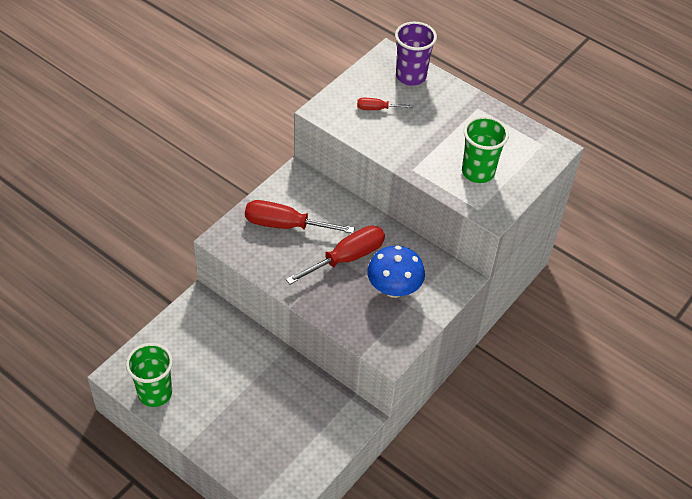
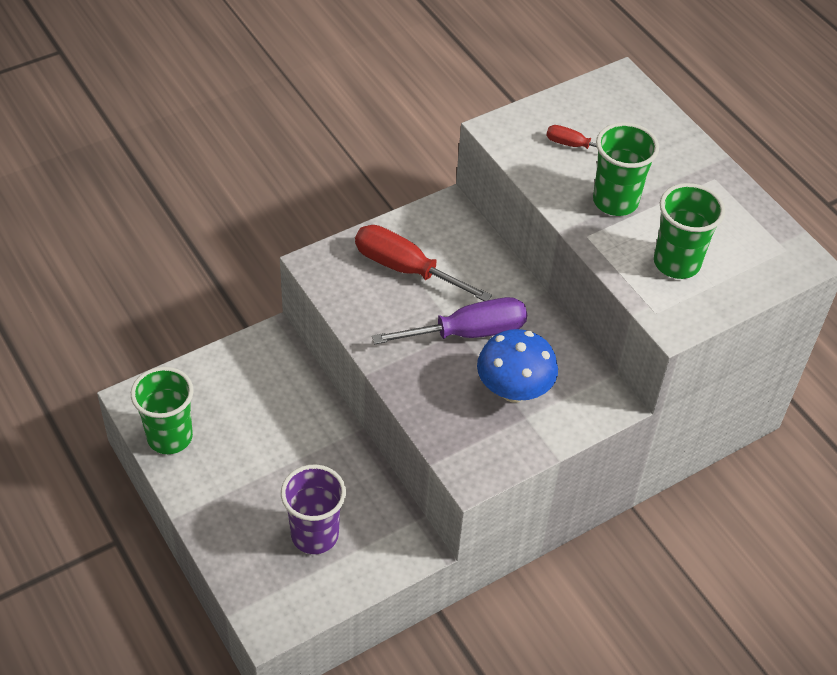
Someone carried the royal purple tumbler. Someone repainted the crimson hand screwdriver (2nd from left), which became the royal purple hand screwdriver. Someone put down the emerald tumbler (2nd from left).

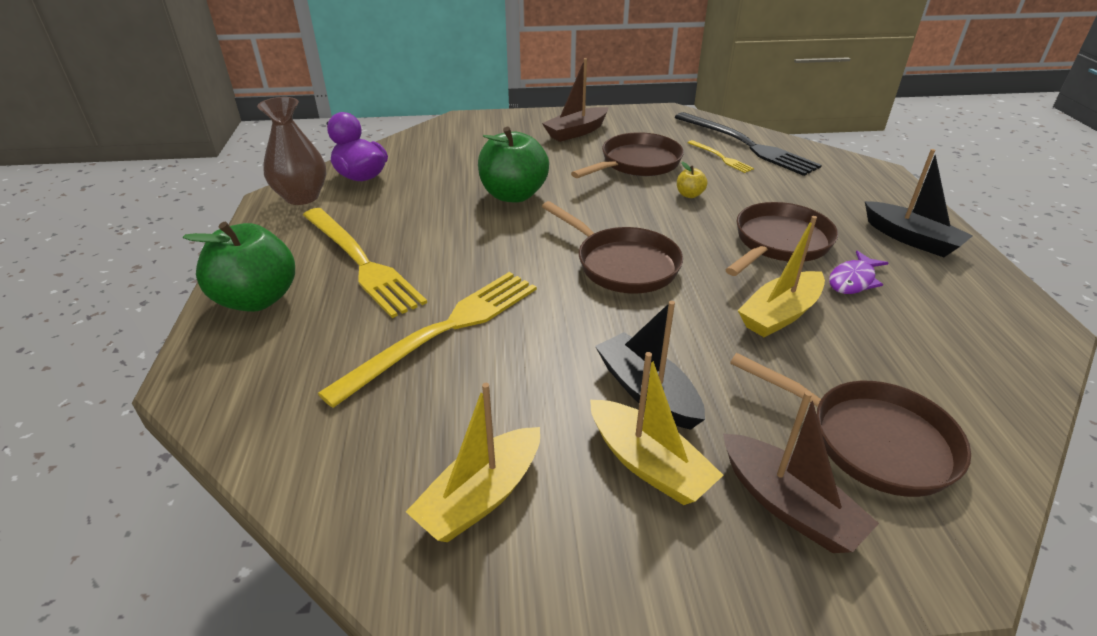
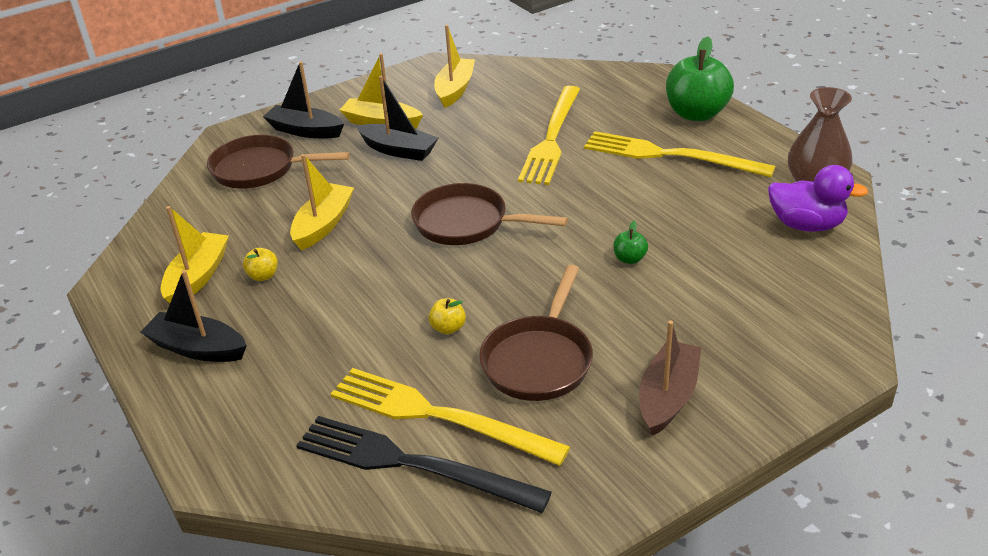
Someone put down the bright yellow sailboat (1st from left). Someone swapped the royal purple fish figure for the bright yellow apple fruit (1st from left). Someone repainted the dark brown sailboat (2nd from left), which became the black sailboat (2nd from left). Someone scaled the bright yellow fork (3rd from left in the first image) by 2.15. Someone scaled the emerald apple fruit (2nd from left in the first image) by 0.43. Someone took away the dark brown skillet (3rd from left).

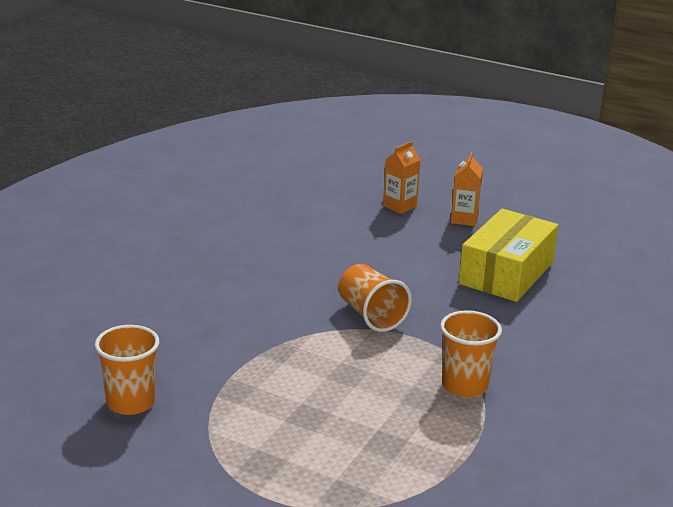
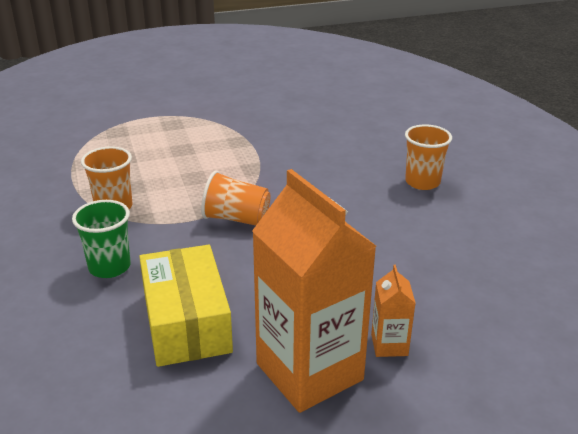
Someone put down the emerald tumbler. Someone scaled the orange-coloured milk carton (2nd from left in the first image) by 2.31. Someone carried the orange-coloured tumbler (1st from left in the first image).

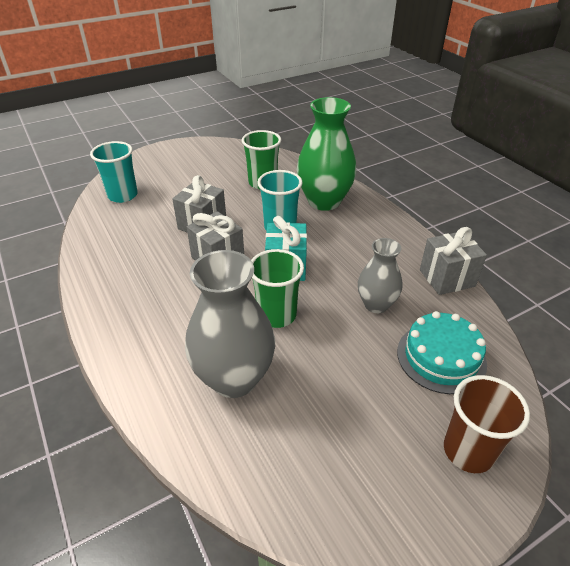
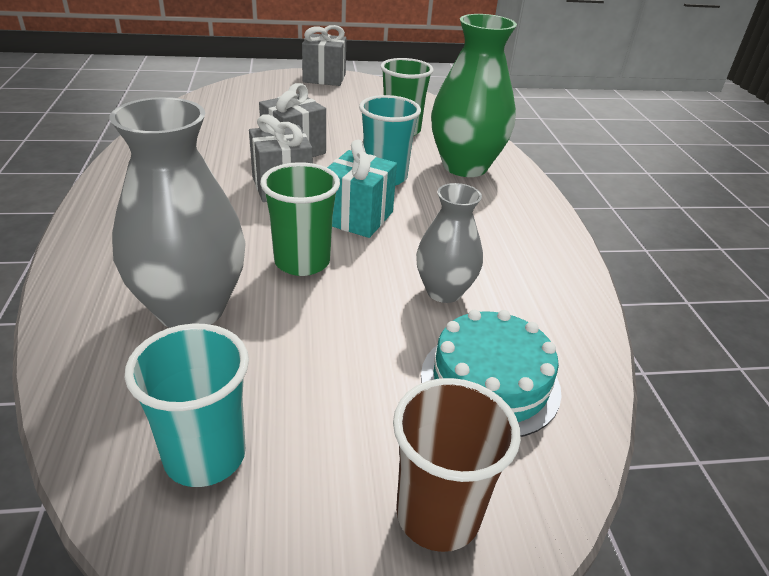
Someone carried the turquoise tumbler (1st from left). Someone carried the grey gift (3rd from left).

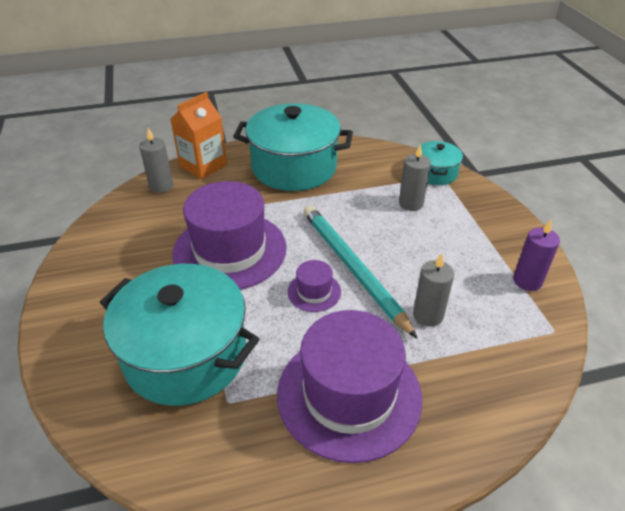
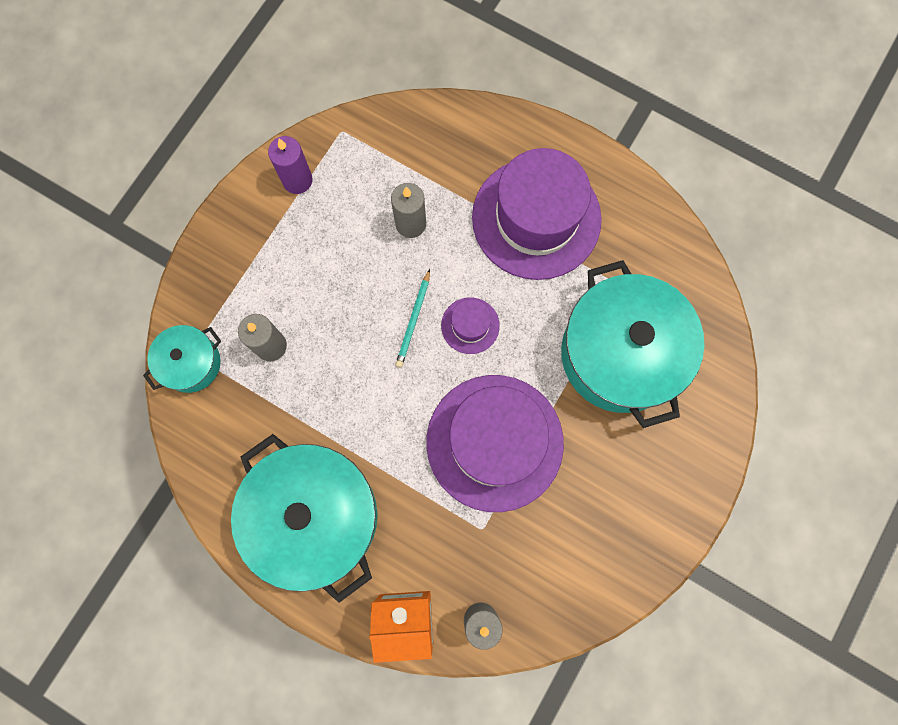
Someone scaled the turquoise pencil by 0.46.

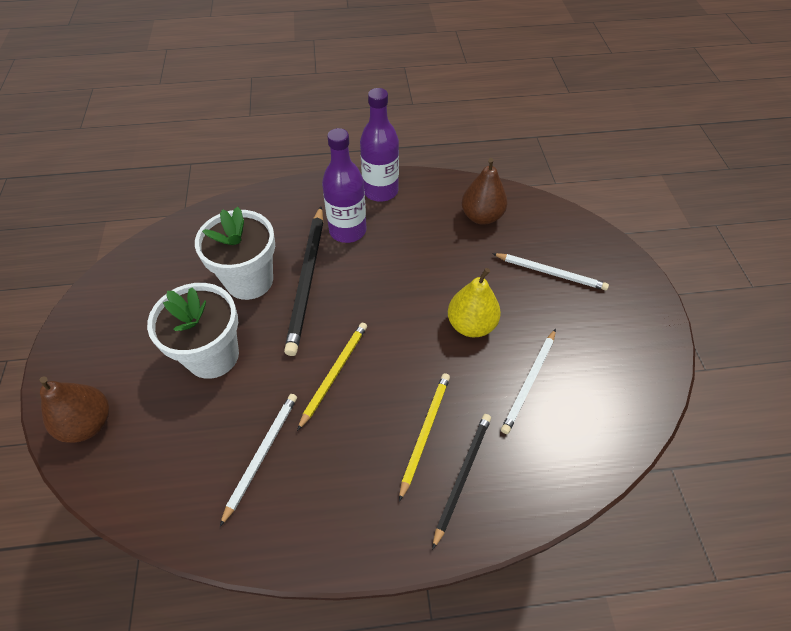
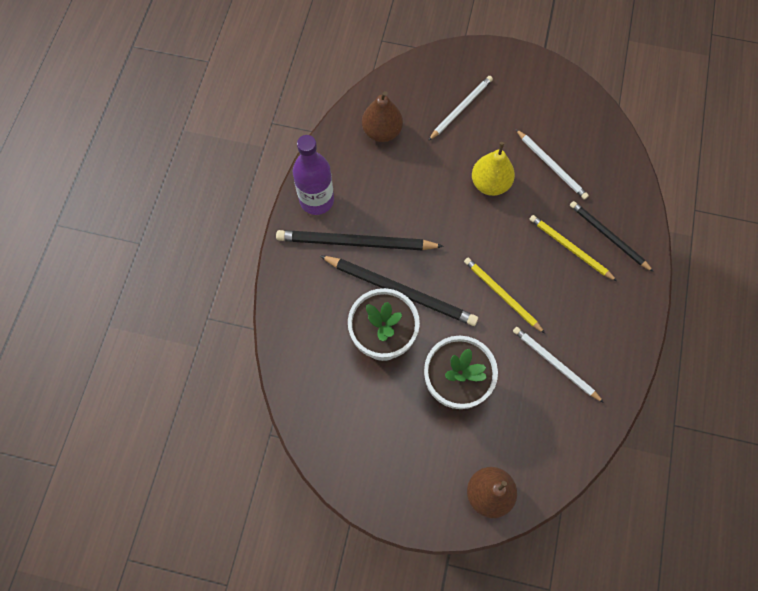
Someone swapped the royal purple flask (1st from left) for the black pencil (1st from left).

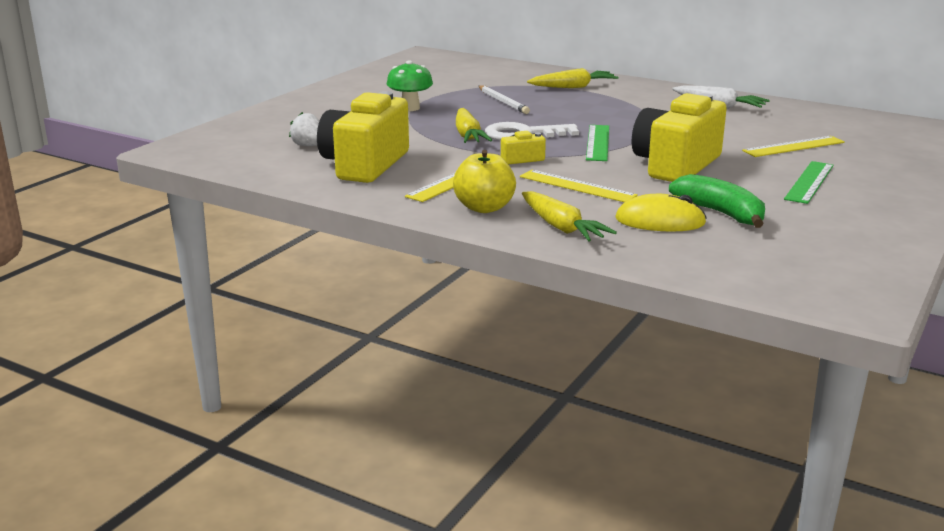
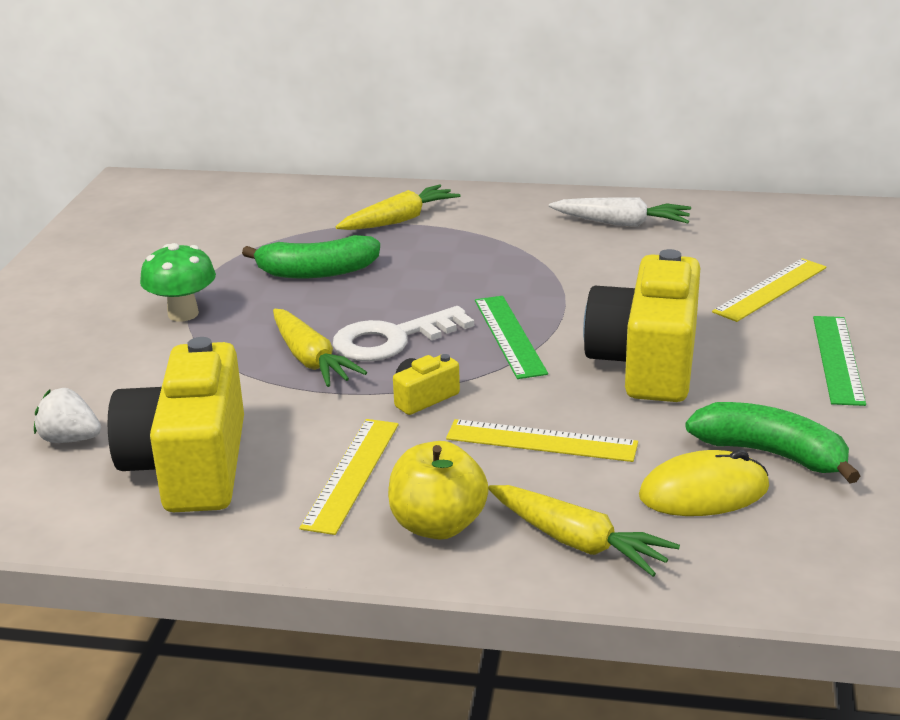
Someone swapped the snow-white pencil for the emerald banana fruit (1st from left).

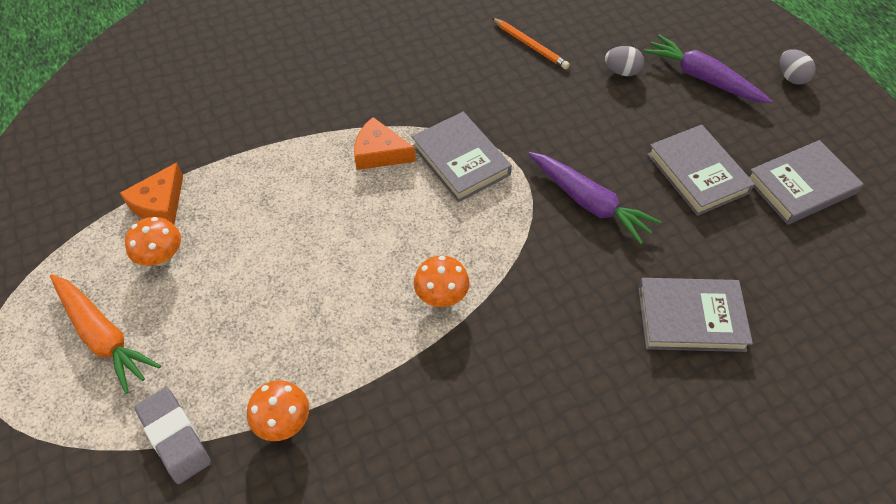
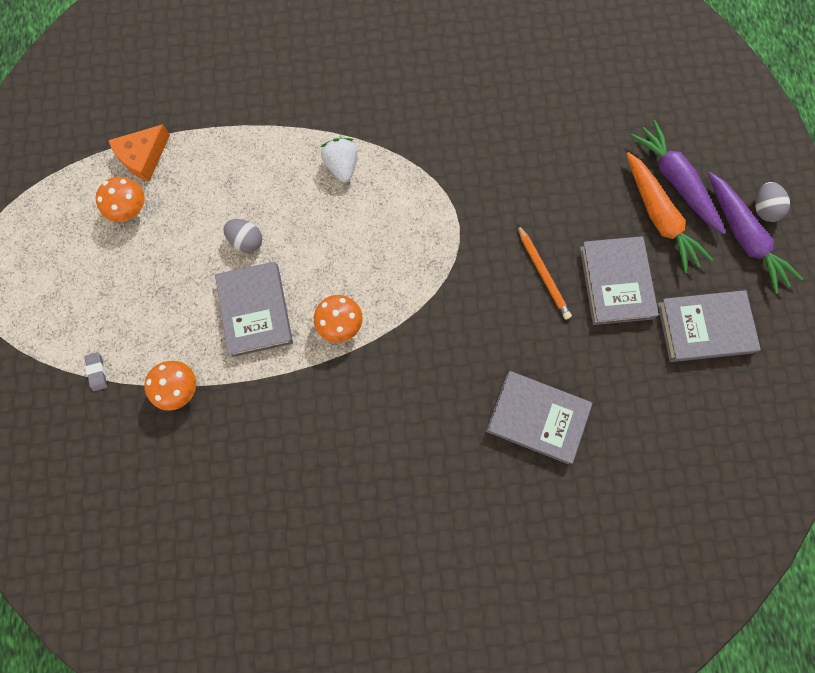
Someone scaled the grey gum eraser by 0.50. Someone carried the grey hardcover (1st from left). Someone carried the grey toy egg (1st from left). Someone swapped the orange-coloured cheese (2nd from left) for the snow-white strawberry. Someone carried the orange-coloured pencil. Someone carried the orange-coloured carrot. Someone carried the royal purple carrot (1st from left in the first image).

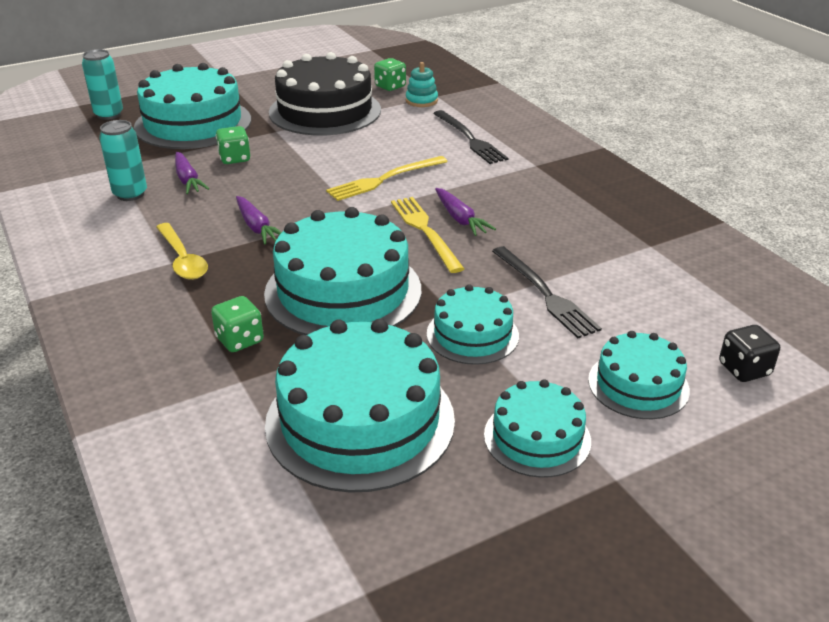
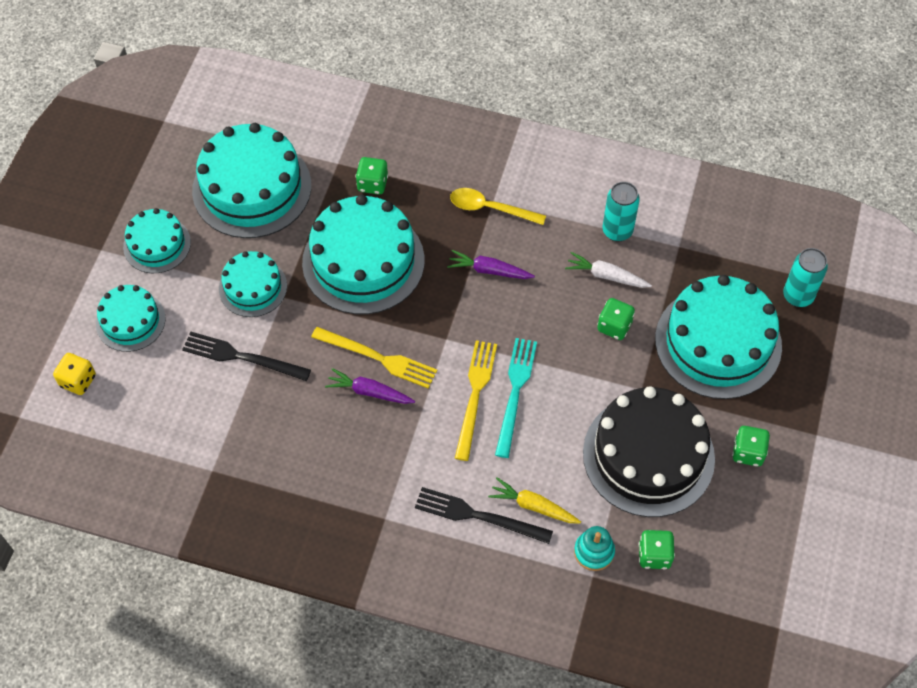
Someone repainted the black dice, which became the bright yellow dice. Someone put down the bright yellow carrot. Someone put down the turquoise fork. Someone repainted the royal purple carrot (1st from left), which became the snow-white carrot. Someone put down the emerald dice (4th from left).

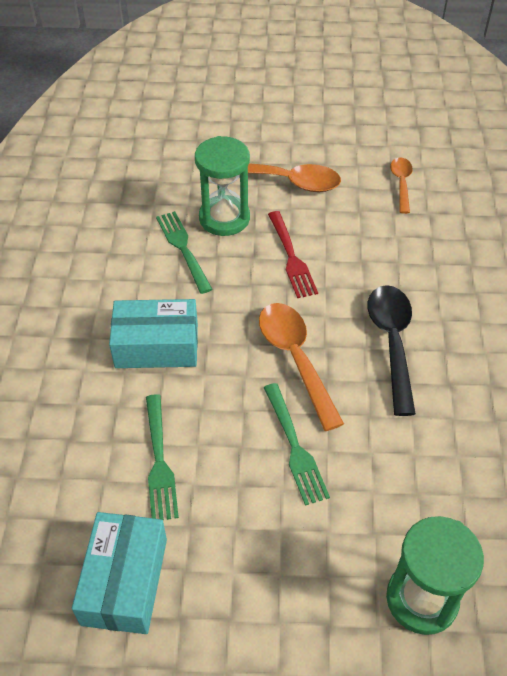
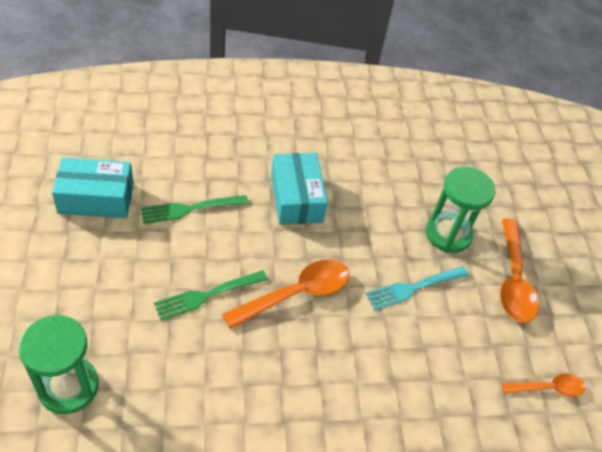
Someone repainted the crimson fork, which became the turquoise fork. Someone took away the emerald fork (2nd from left). Someone took away the black spoon.

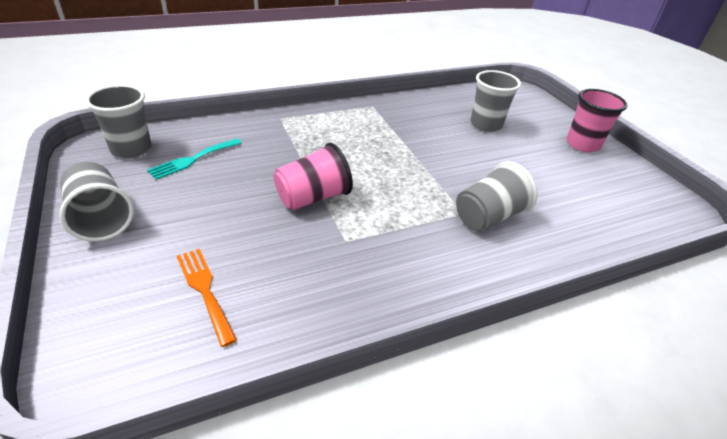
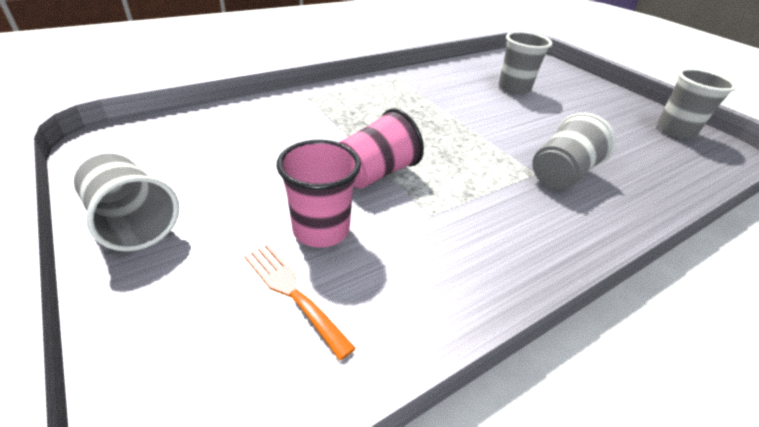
Someone carried the pink tumbler (2nd from left in the first image). Someone carried the grey tumbler (2nd from left in the first image). Someone took away the turquoise fork.

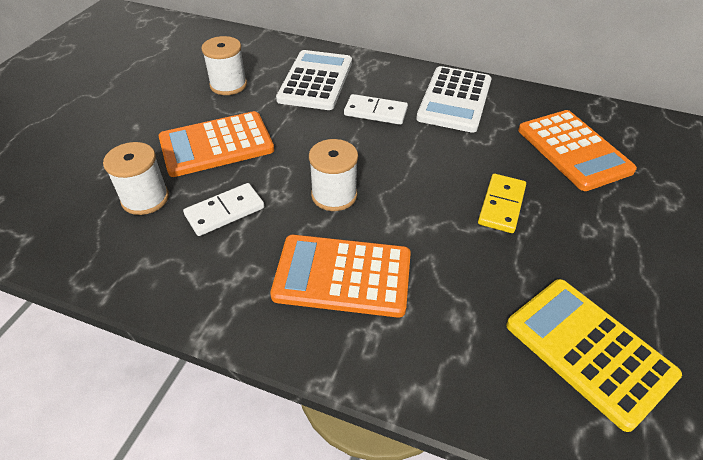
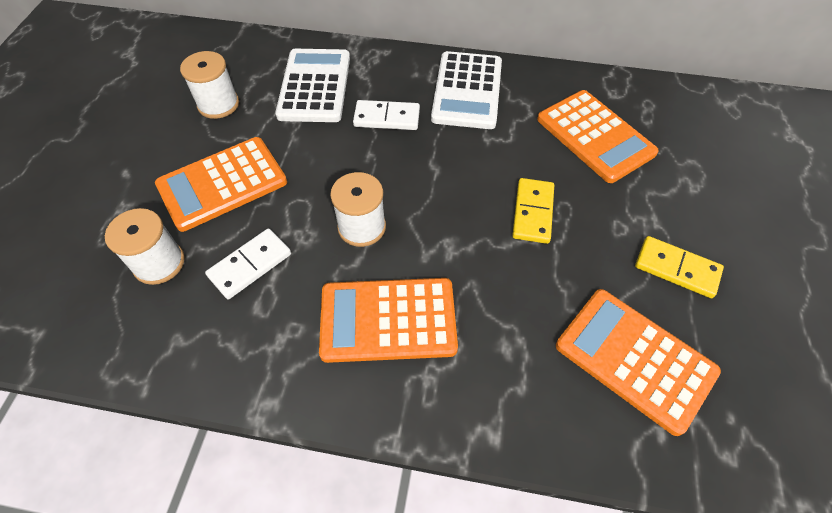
Someone repainted the bright yellow pocket calculator, which became the orange-coloured pocket calculator (4th from left). Someone put down the bright yellow domino tile (2nd from left).

